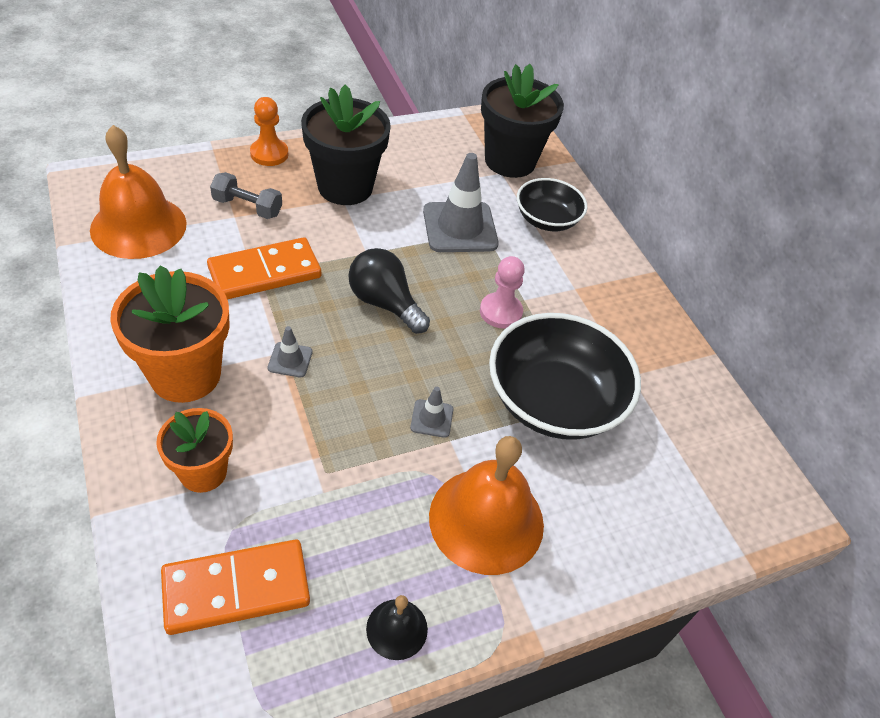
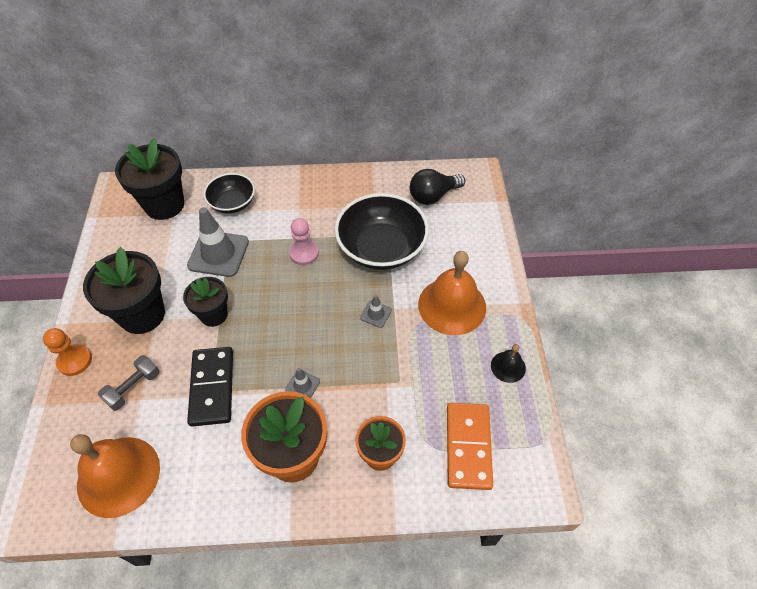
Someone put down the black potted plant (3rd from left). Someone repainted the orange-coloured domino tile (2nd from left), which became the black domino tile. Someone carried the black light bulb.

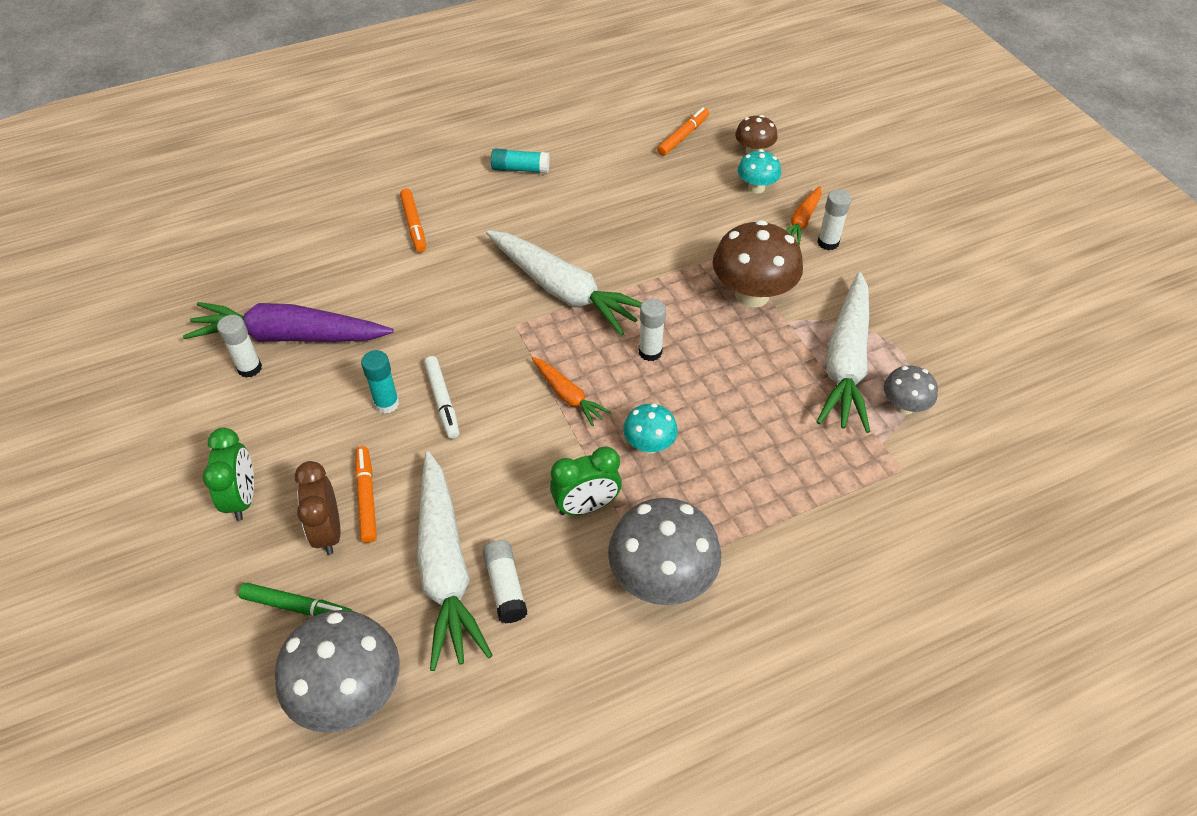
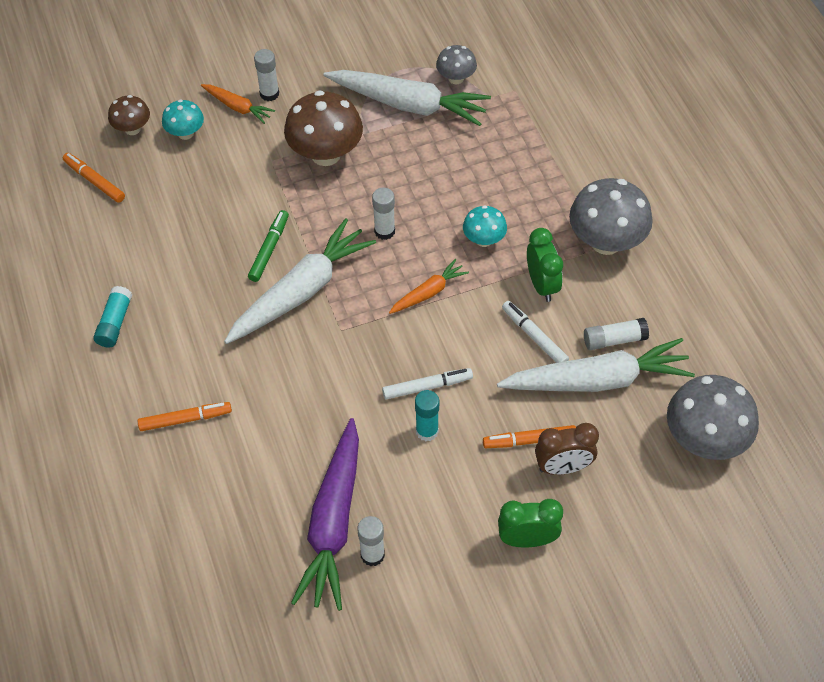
Someone carried the emerald marker. Someone put down the snow-white marker (2nd from left).

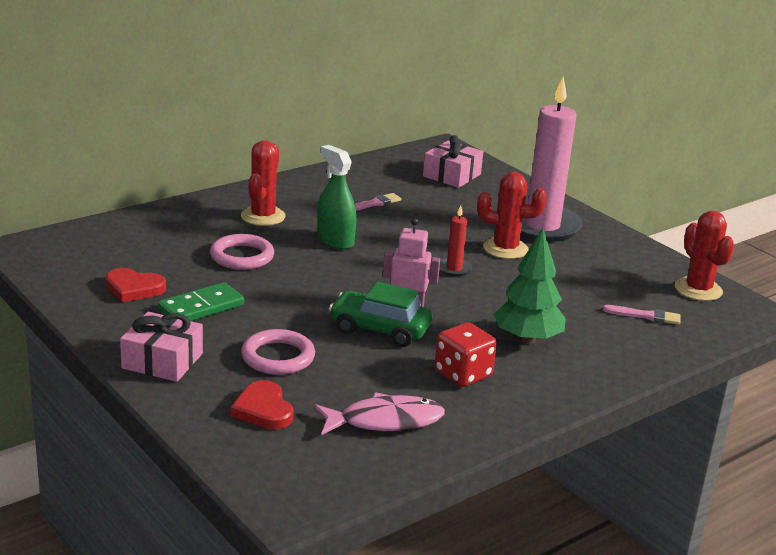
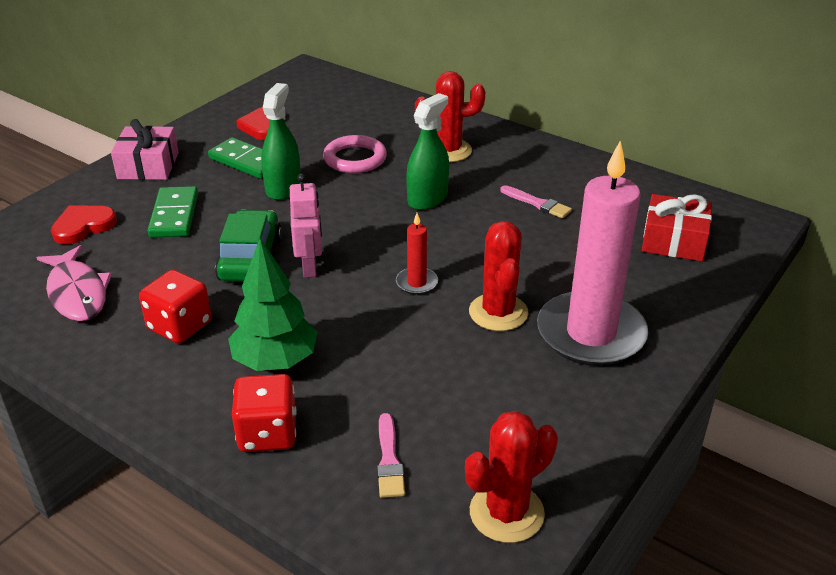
Someone swapped the pink hoop (2nd from left) for the emerald domino tile (1st from left). Someone put down the crimson dice (2nd from left). Someone put down the emerald spray cleaner (1st from left). Someone repainted the pink gift (2nd from left), which became the crimson gift.

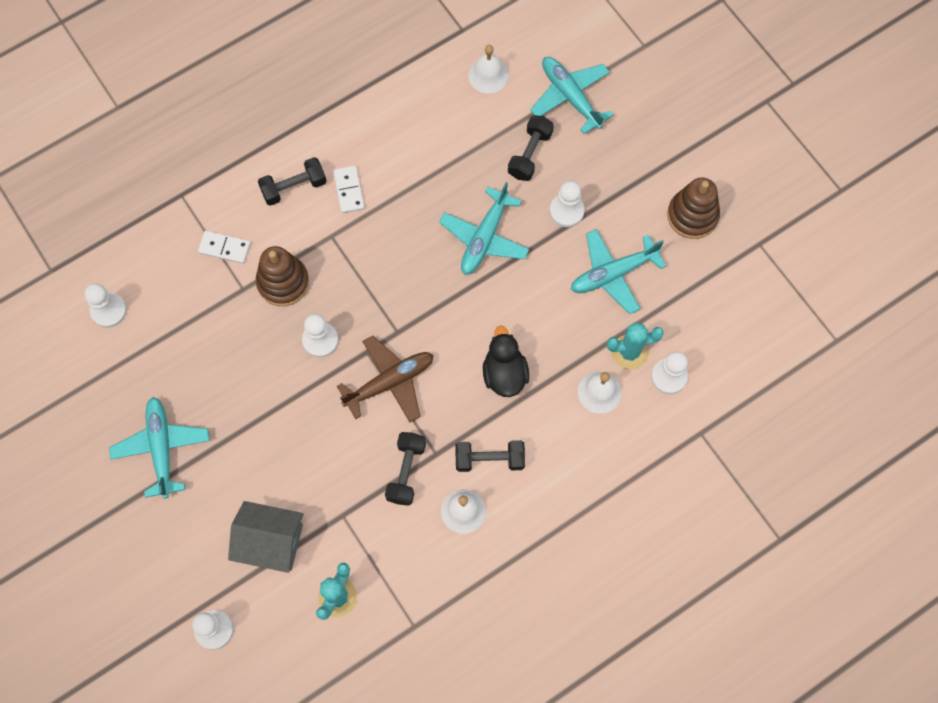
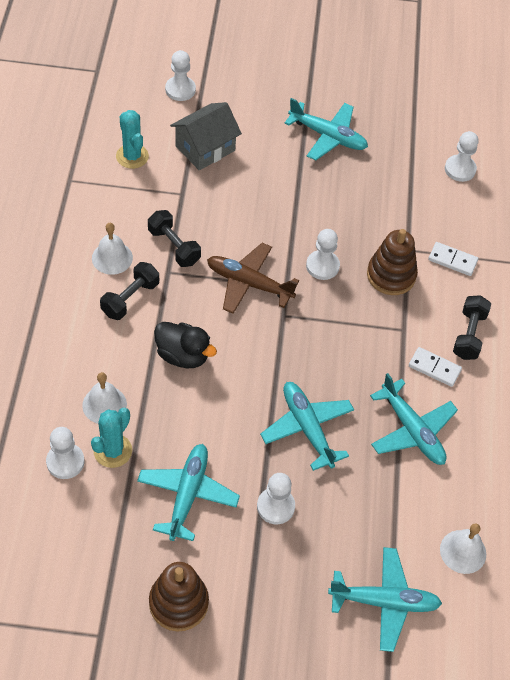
Someone rotated the dark brown toy plane by 105 degrees clockwise. Someone put down the turquoise toy plane (5th from left). Someone rotated the snow-white domino tile (1st from left in the first image) by 60 degrees clockwise. Someone took away the black dumbbell (4th from left).

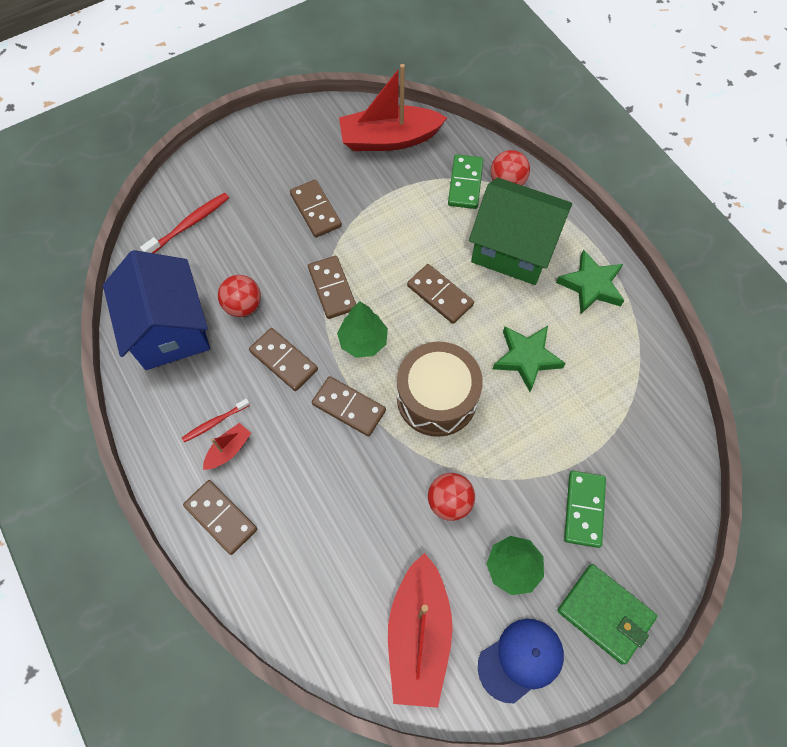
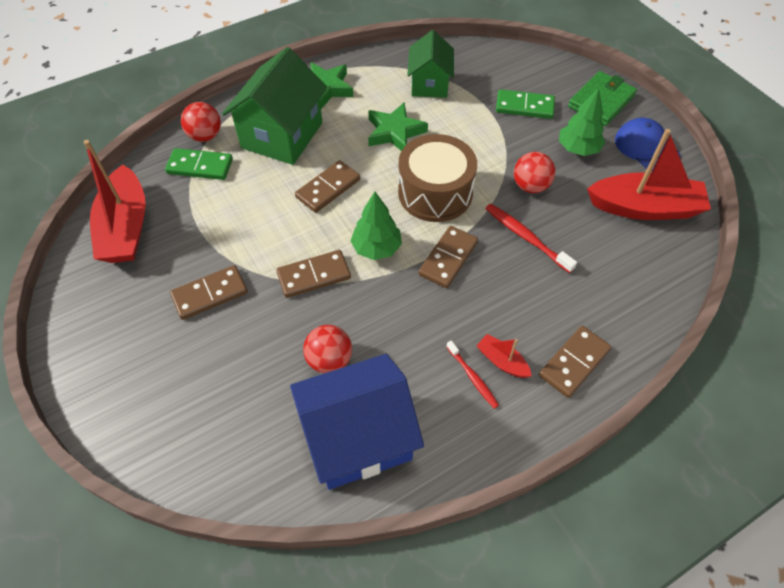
Someone put down the emerald cottage (2nd from left). Someone carried the crimson dental brush (1st from left in the first image). Someone took away the dark brown domino tile (2nd from left).

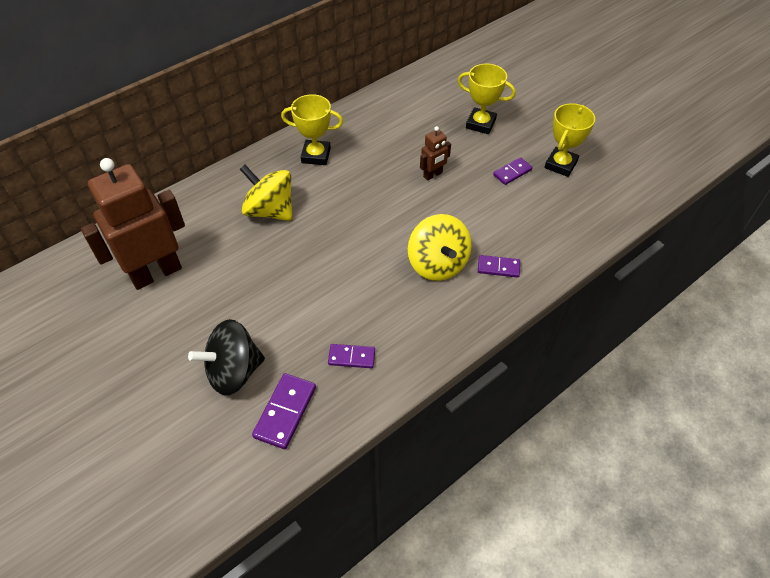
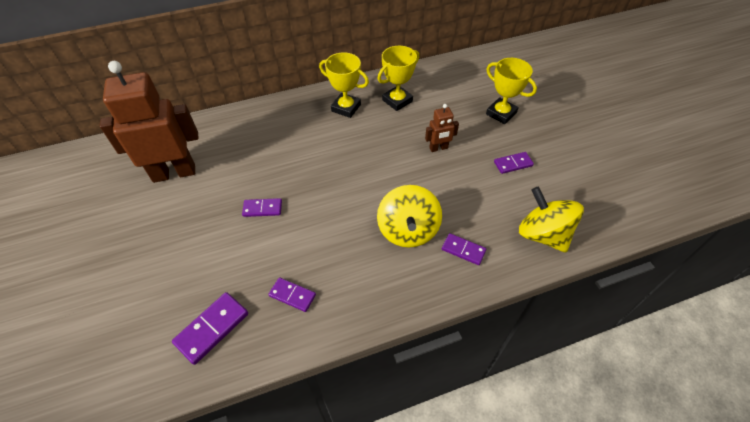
Someone put down the royal purple domino tile (2nd from left). Someone carried the bright yellow trophy (3rd from left in the first image). Someone carried the bright yellow whirligig (1st from left in the first image). Someone took away the black whirligig.

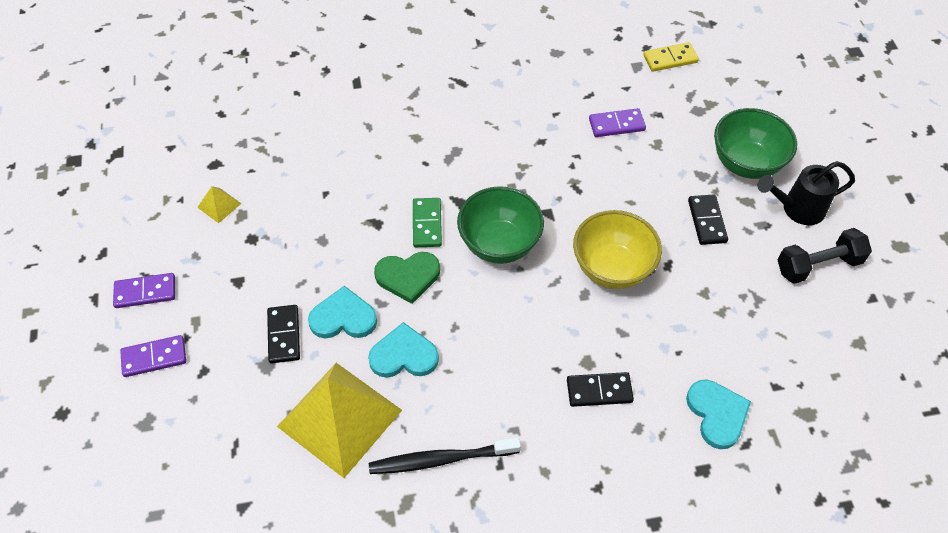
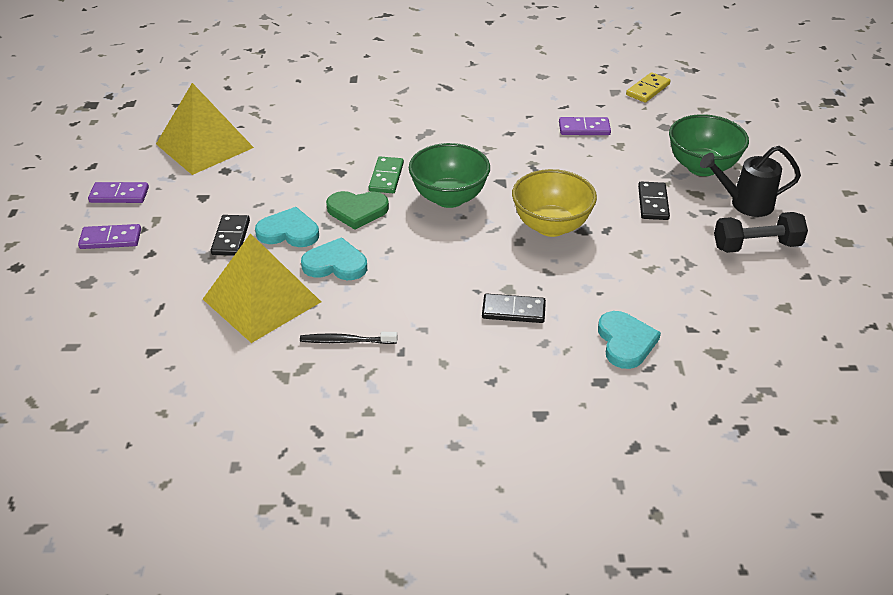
Someone scaled the bright yellow pyramid (1st from left) by 2.48. Someone scaled the black dental brush by 0.66. Someone rotated the bright yellow domino tile by 45 degrees counterclockwise.

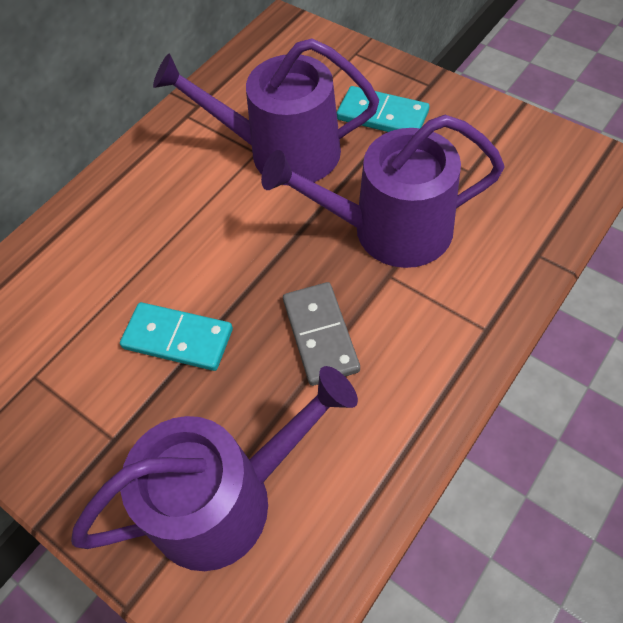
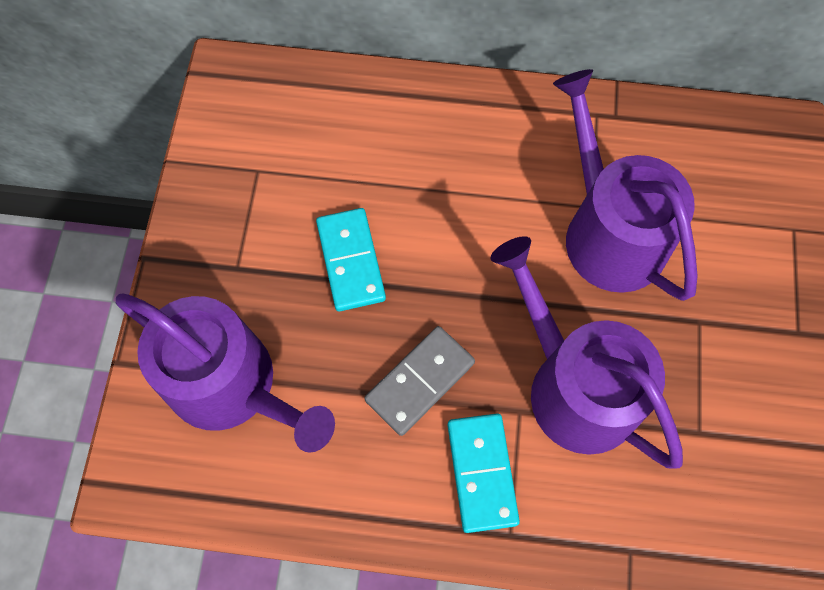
Someone carried the turquoise domino tile (2nd from left).

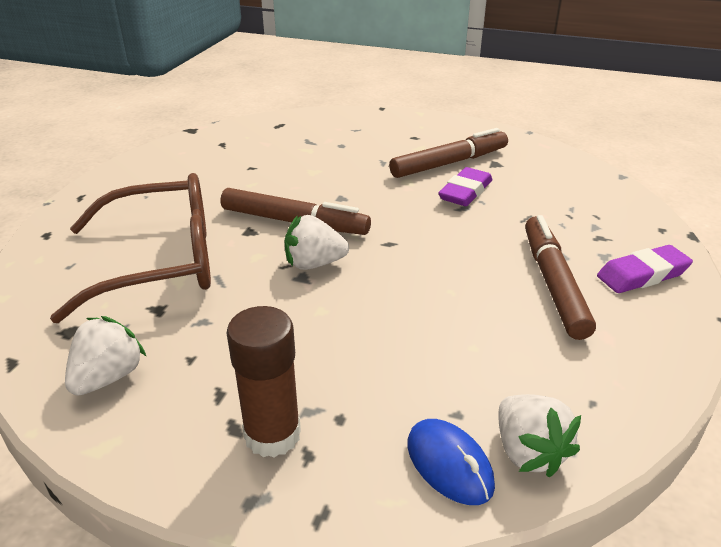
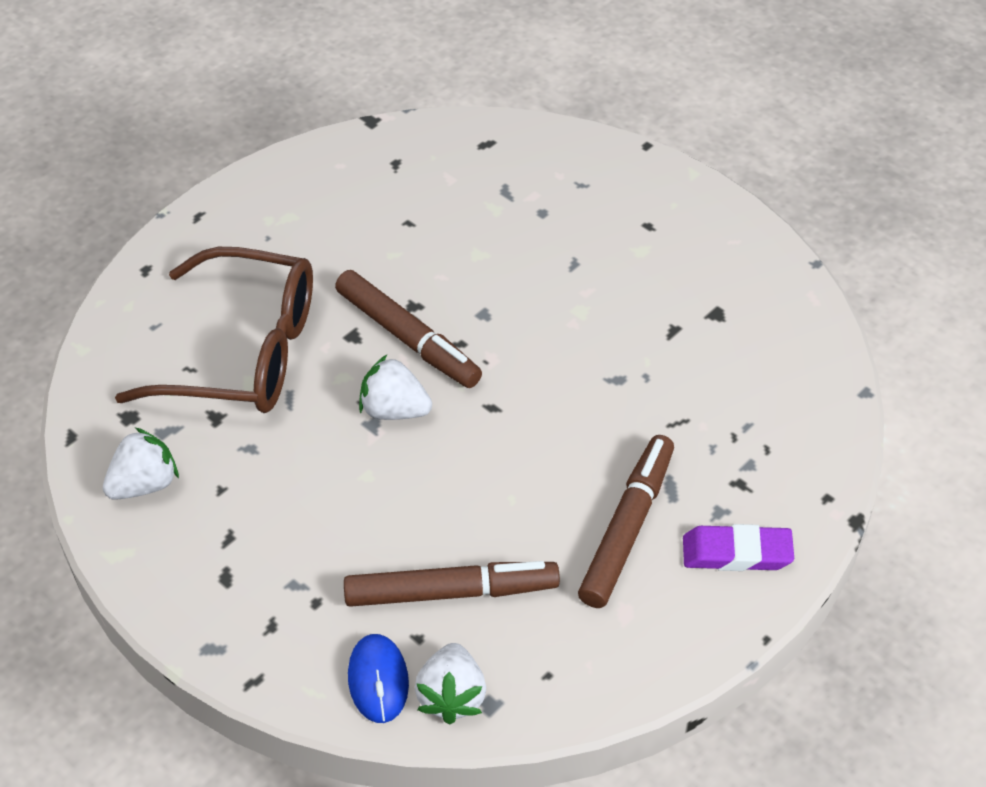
Someone carried the dark brown marker (2nd from left). Someone took away the dark brown glue. Someone took away the royal purple gum eraser (1st from left).

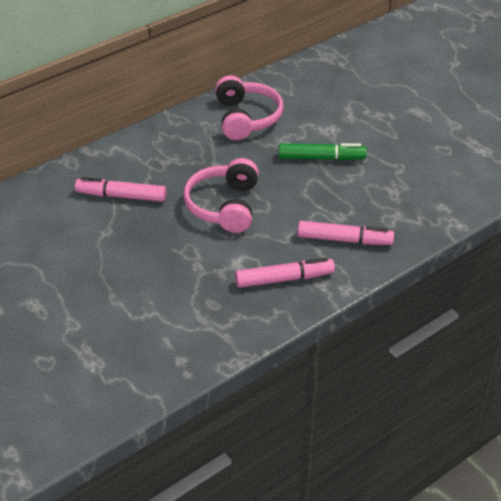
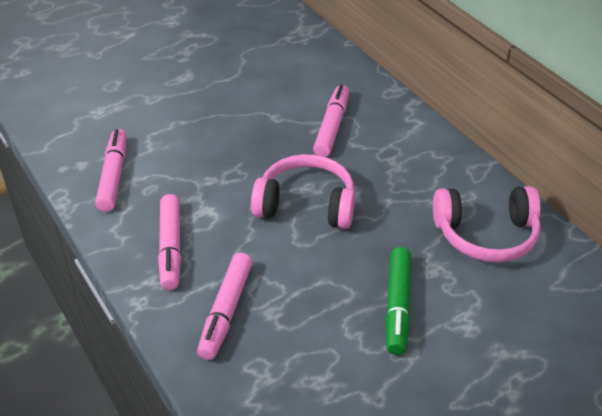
Someone put down the pink marker (1st from left).

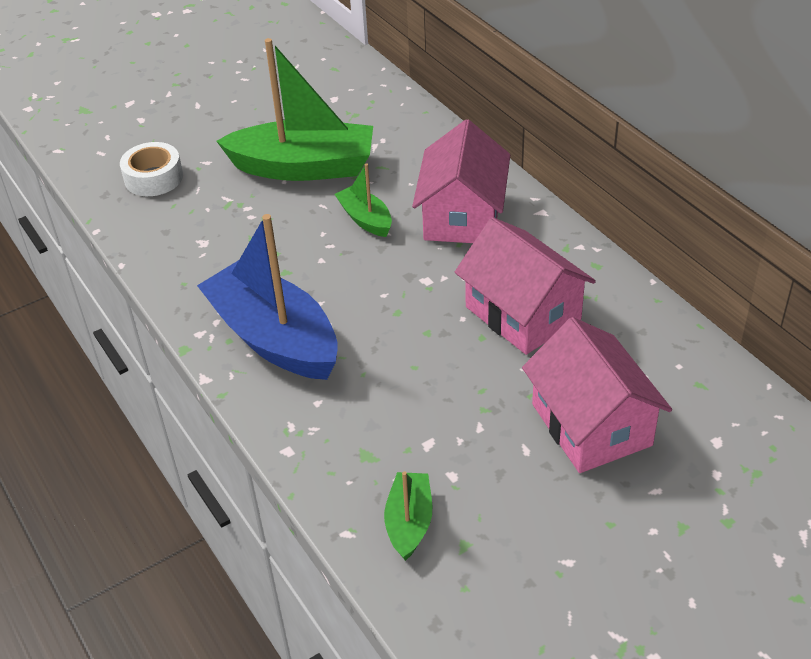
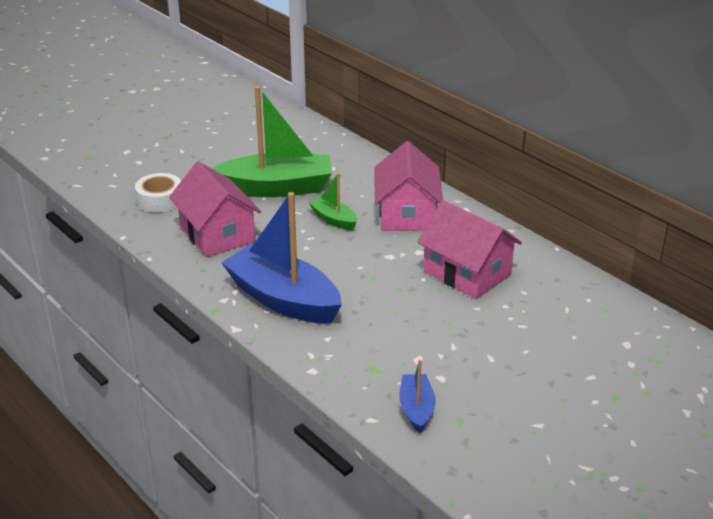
Someone carried the pink cottage (3rd from left in the first image). Someone repainted the emerald sailboat (3rd from left), which became the cobalt sailboat (2nd from left).

